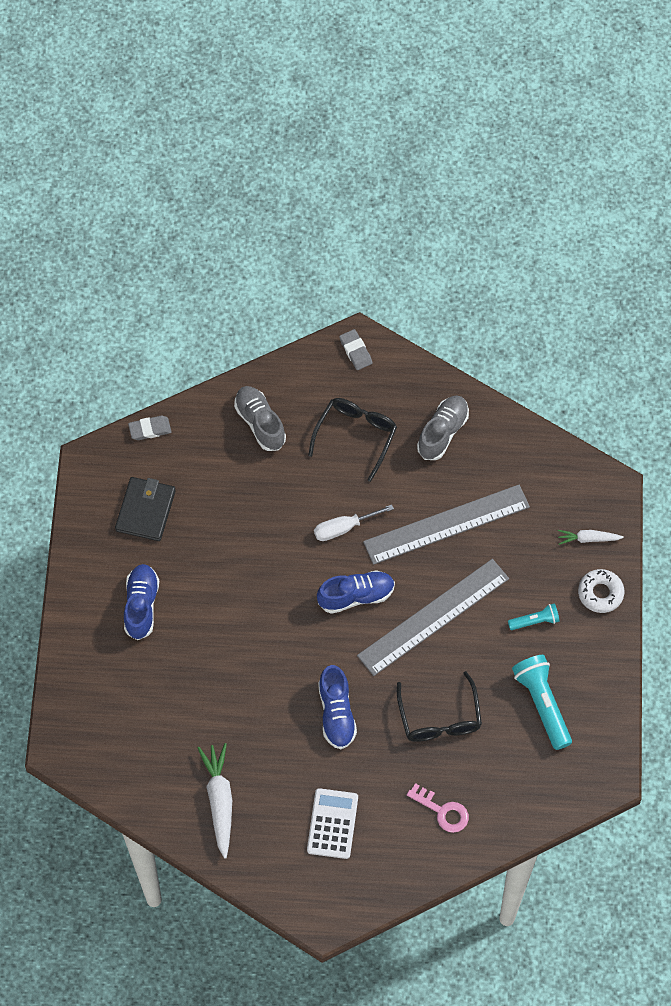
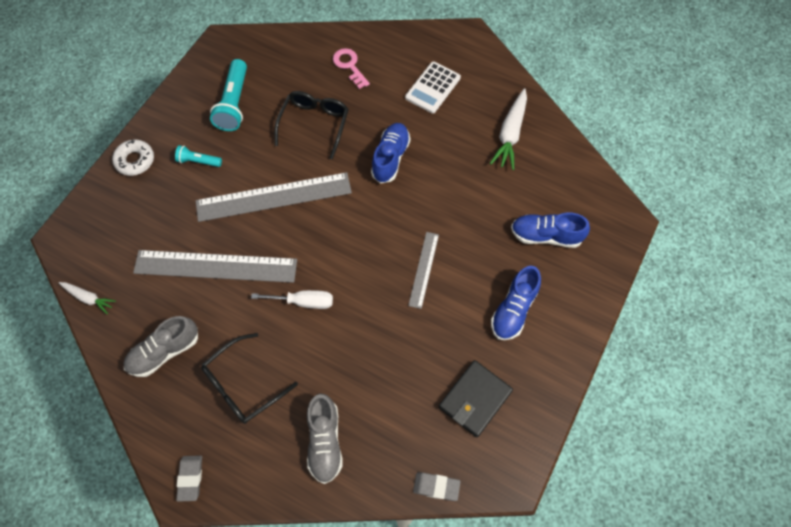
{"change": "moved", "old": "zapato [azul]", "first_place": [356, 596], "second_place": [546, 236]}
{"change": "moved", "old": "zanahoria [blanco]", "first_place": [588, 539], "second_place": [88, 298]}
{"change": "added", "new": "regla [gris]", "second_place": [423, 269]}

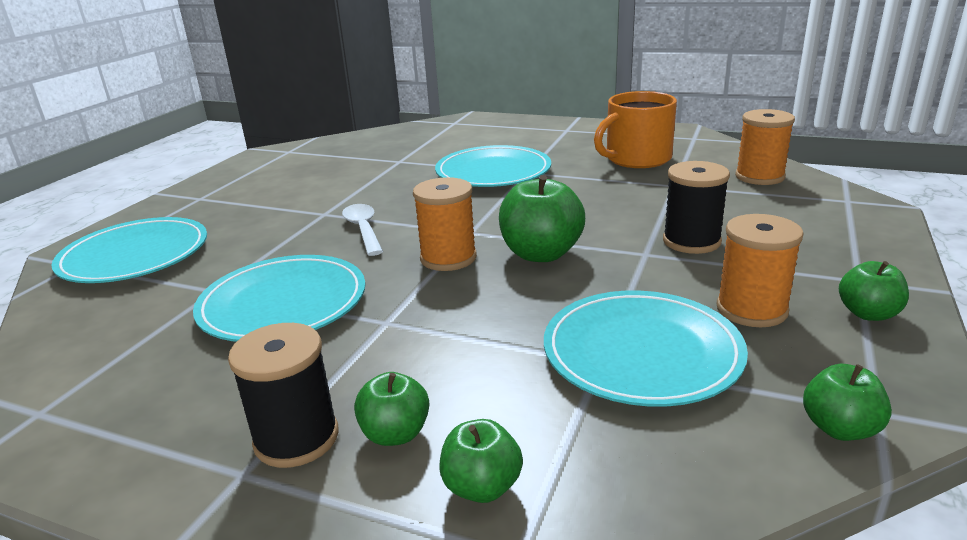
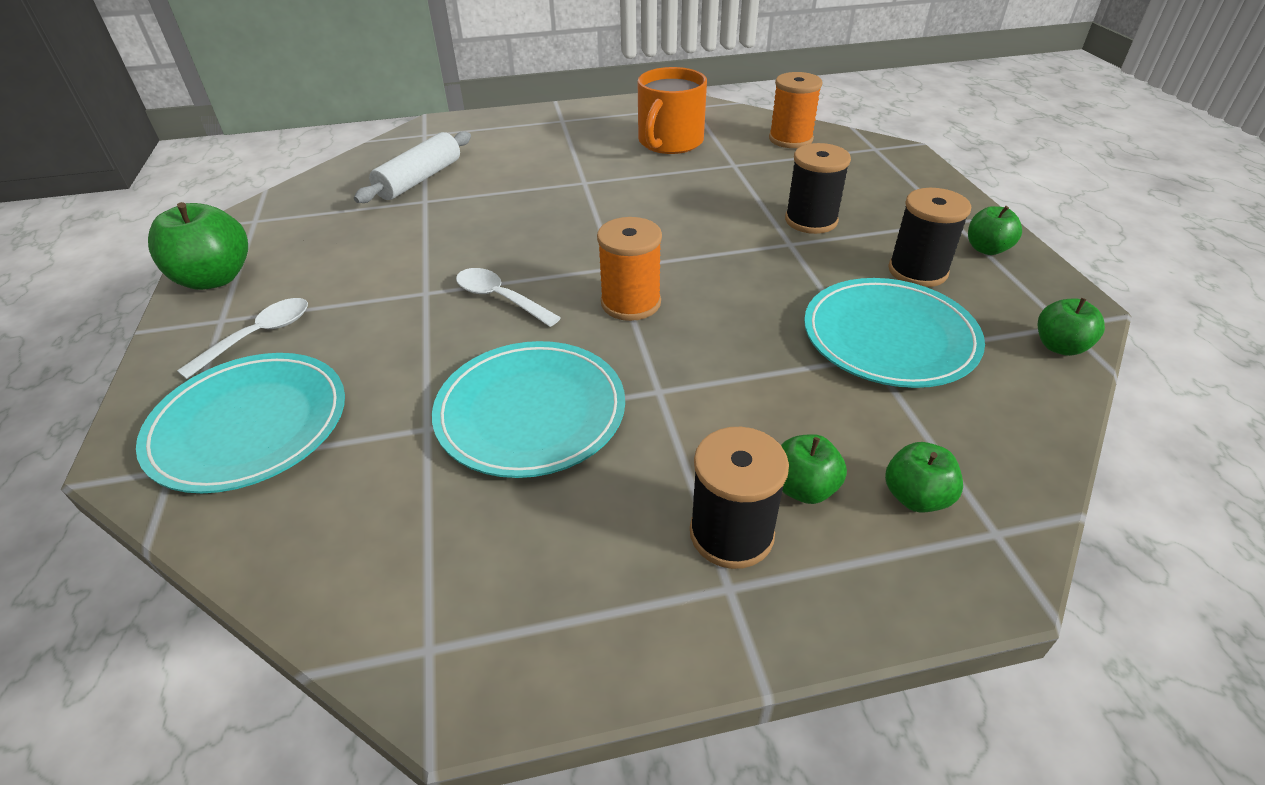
{"change": "removed", "old": "plato [turquesa]", "first_place": [493, 172]}
{"change": "moved", "old": "manzana [verde]", "first_place": [541, 254], "second_place": [215, 278]}
{"change": "recoloured", "old": "carrete [naranja]", "new": "carrete [negro]", "first_place": [751, 309], "second_place": [917, 271]}
{"change": "added", "new": "cuchara [blanco]", "second_place": [259, 336]}
{"change": "added", "new": "rodillo [blanco]", "second_place": [420, 179]}

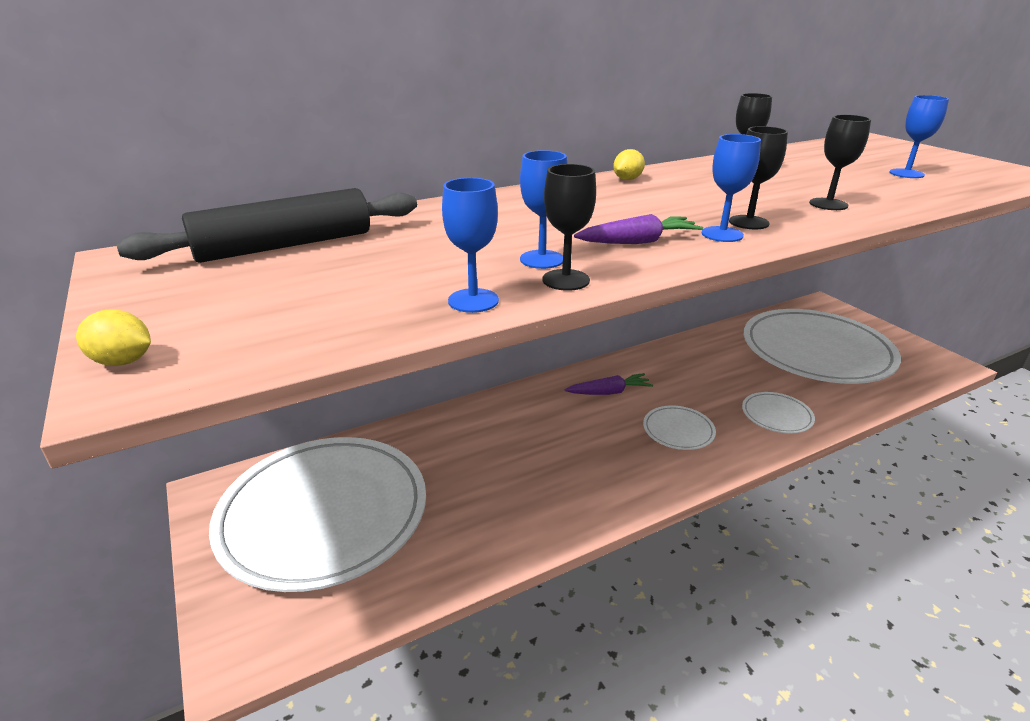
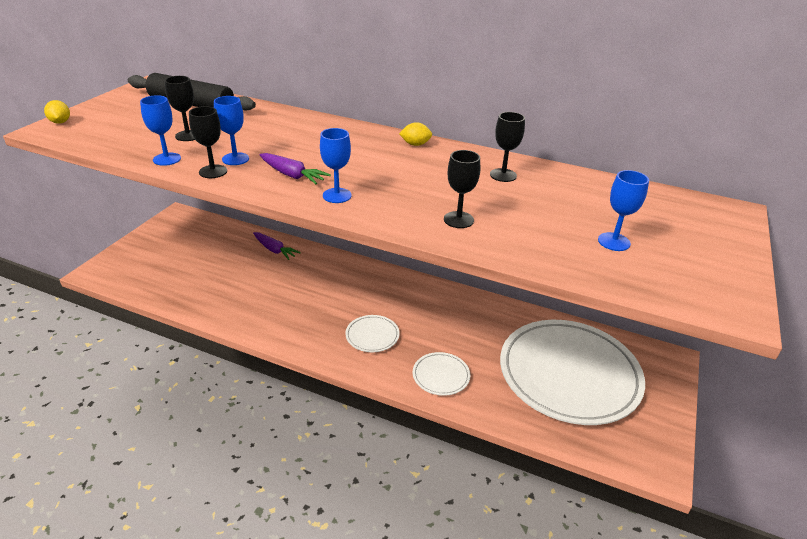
{"change": "removed", "old": "plato [blanco]", "first_place": [324, 515]}
{"change": "moved", "old": "zanahoria [morado]", "first_place": [609, 392], "second_place": [275, 250]}
{"change": "moved", "old": "copa [negro]", "first_place": [748, 222], "second_place": [188, 136]}

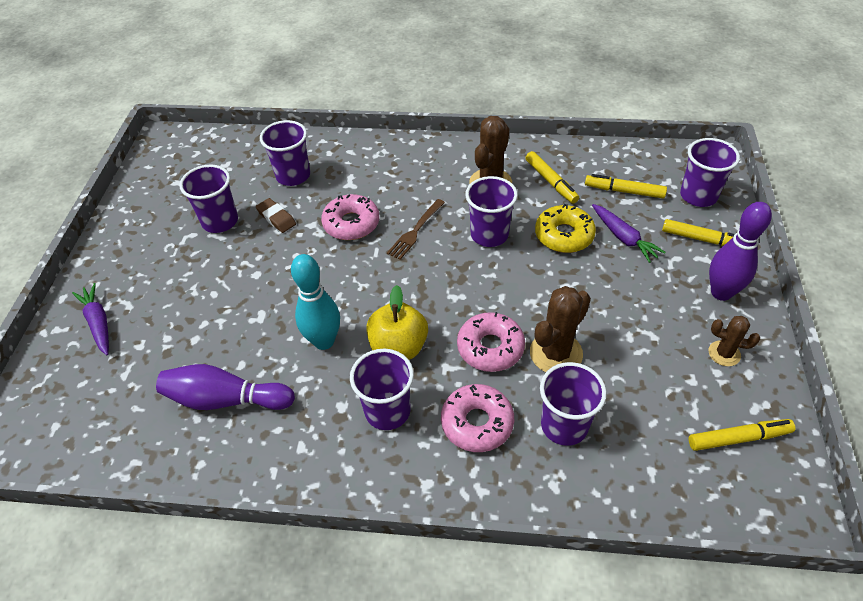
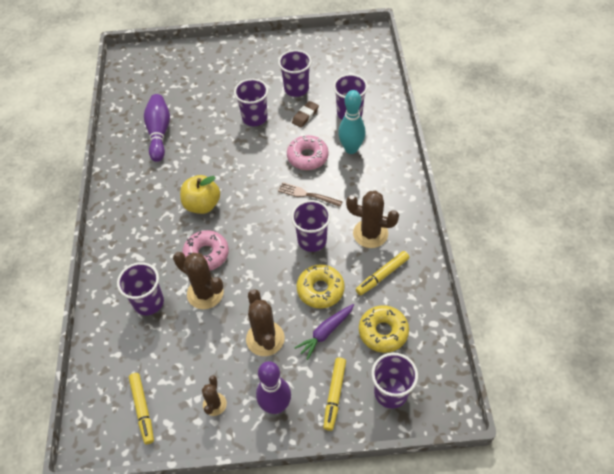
{"change": "removed", "old": "zanahoria [morado]", "first_place": [98, 323]}
{"change": "moved", "old": "bolo [turquesa]", "first_place": [324, 341], "second_place": [351, 149]}
{"change": "moved", "old": "vaso [morado]", "first_place": [387, 411], "second_place": [254, 118]}
{"change": "removed", "old": "rosquilla [rosa]", "first_place": [477, 423]}
{"change": "replaced", "old": "rotulador [amarillo]", "new": "rosquilla [amarillo]", "first_place": [624, 191], "second_place": [383, 332]}
{"change": "added", "new": "cactus [marrón]", "second_place": [265, 339]}

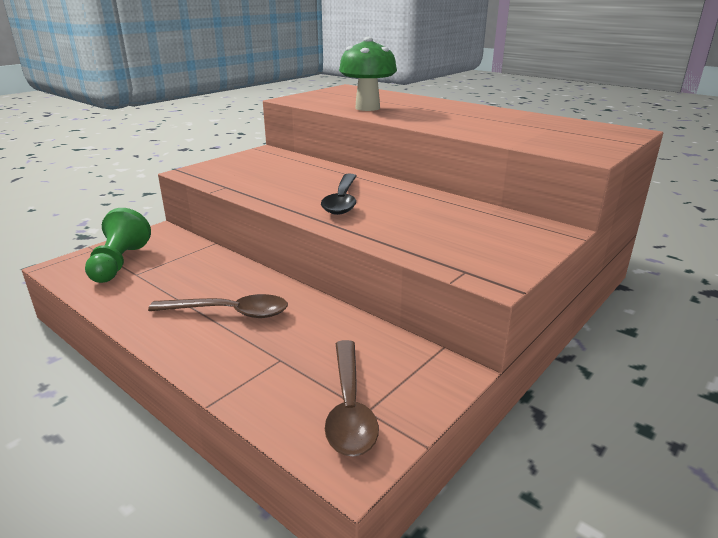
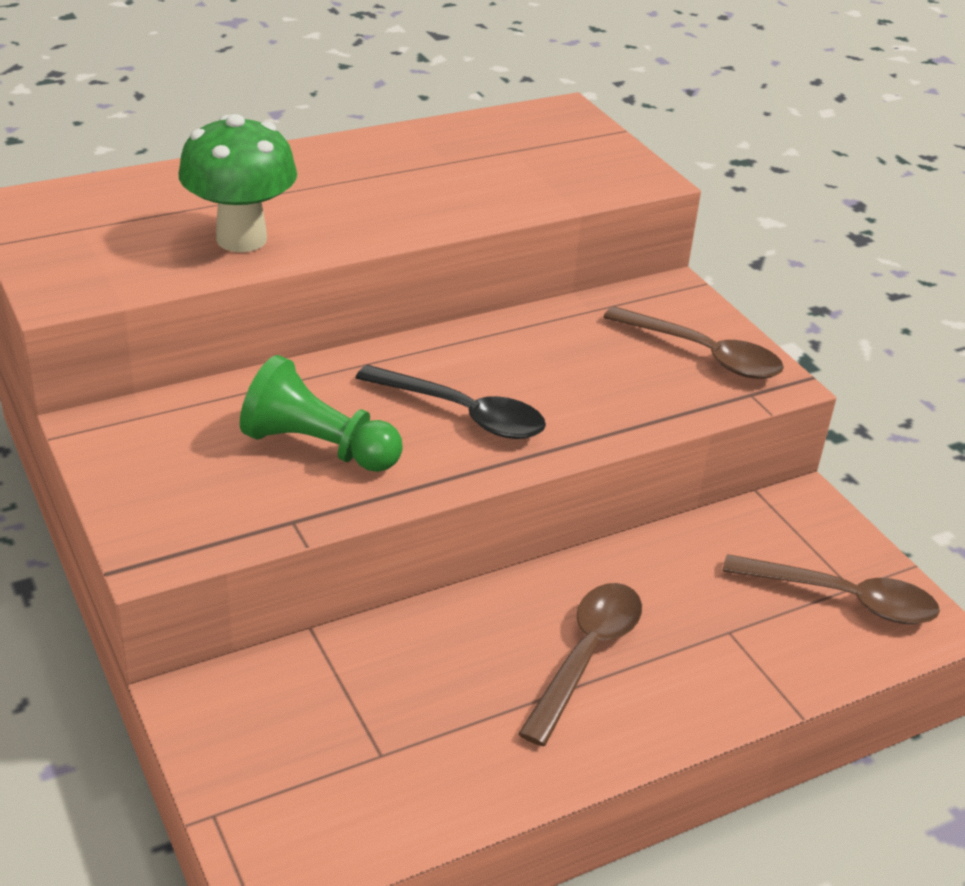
{"change": "moved", "old": "peón [verde]", "first_place": [119, 263], "second_place": [318, 447]}
{"change": "added", "new": "cuchara [marrón]", "second_place": [703, 354]}

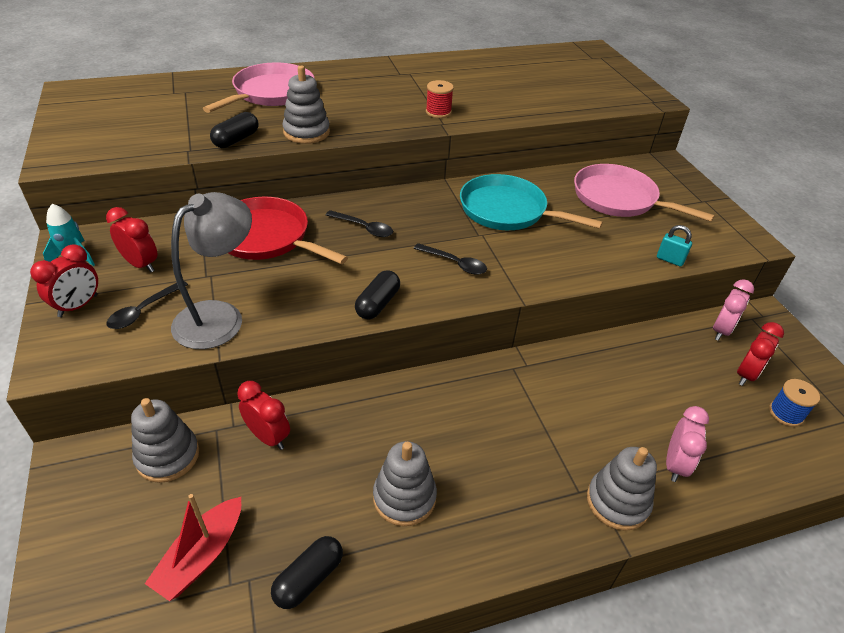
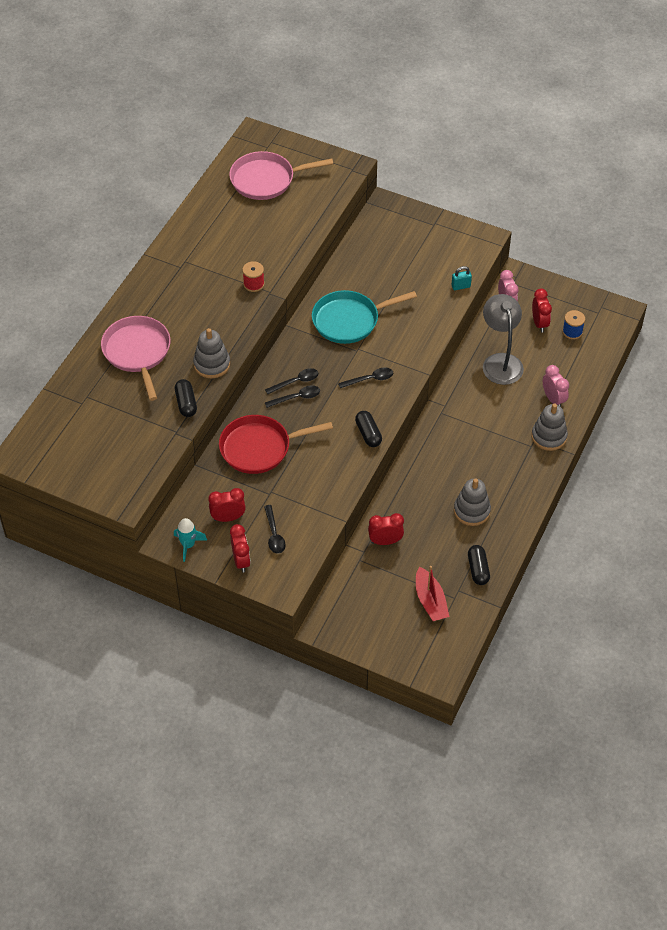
{"change": "removed", "old": "juguete apilable [gris]", "first_place": [167, 456]}
{"change": "moved", "old": "lámpara [gris]", "first_place": [219, 316], "second_place": [500, 362]}
{"change": "moved", "old": "sartén [rosa]", "first_place": [618, 199], "second_place": [266, 180]}
{"change": "added", "new": "cuchara [negro]", "second_place": [296, 382]}

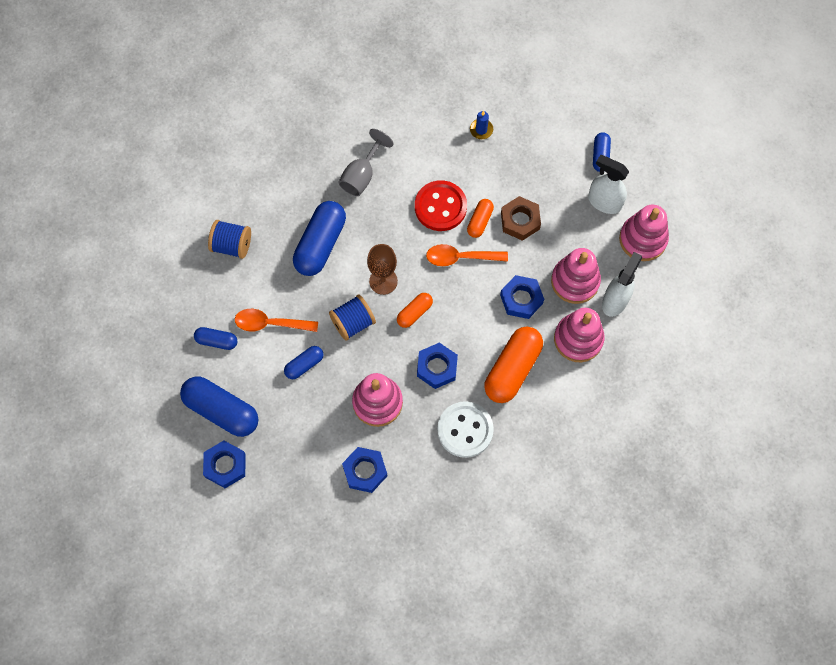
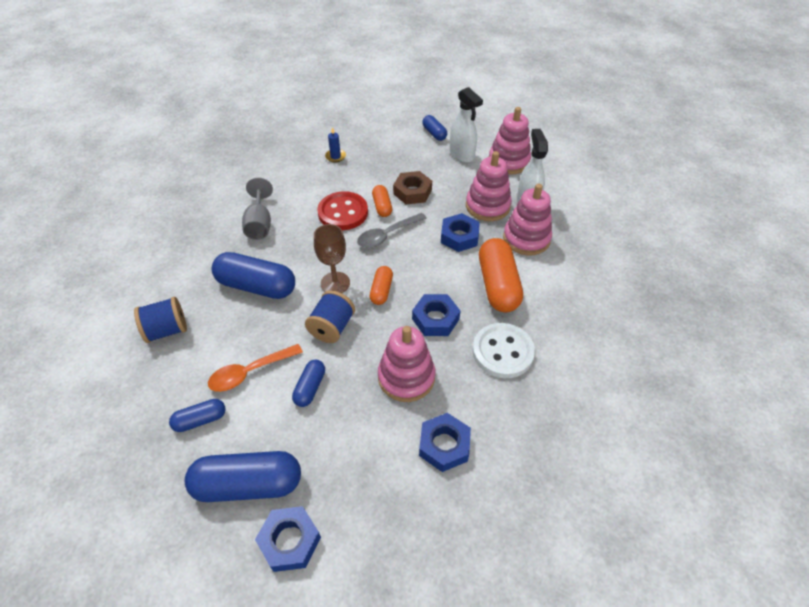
{"change": "turned", "old": "cápsula [azul]", "first_place": [320, 244], "second_place": [257, 286], "degrees": -60}
{"change": "recoloured", "old": "cuchara [naranja]", "new": "cuchara [gris]", "first_place": [460, 257], "second_place": [387, 235]}
{"change": "turned", "old": "pulverizador [blanco]", "first_place": [604, 202], "second_place": [462, 155], "degrees": -120}

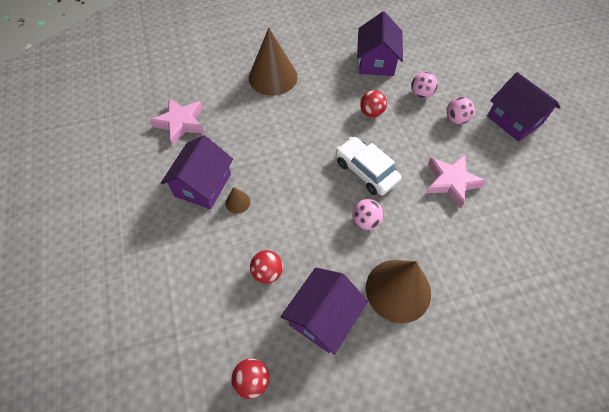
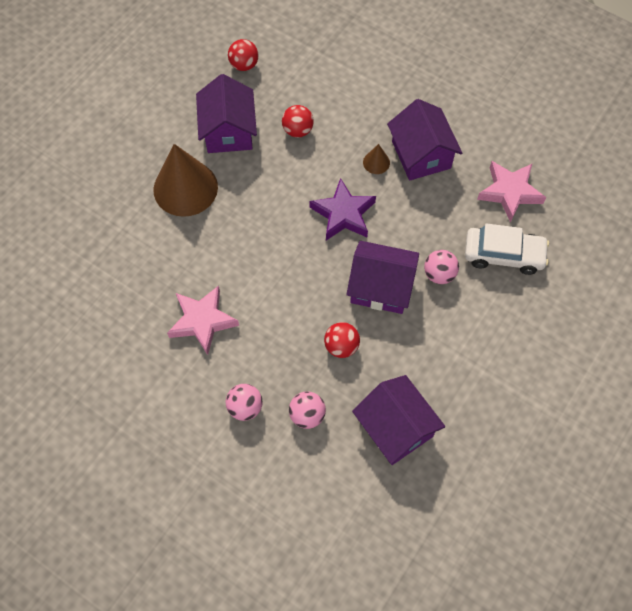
{"change": "removed", "old": "cono [marrón]", "first_place": [273, 77]}
{"change": "moved", "old": "coche [blanco]", "first_place": [366, 171], "second_place": [503, 255]}
{"change": "moved", "old": "pelota [rosa]", "first_place": [365, 221], "second_place": [439, 274]}
{"change": "moved", "old": "casa [morado]", "first_place": [514, 120], "second_place": [381, 287]}
{"change": "added", "new": "estrella [morado]", "second_place": [343, 214]}

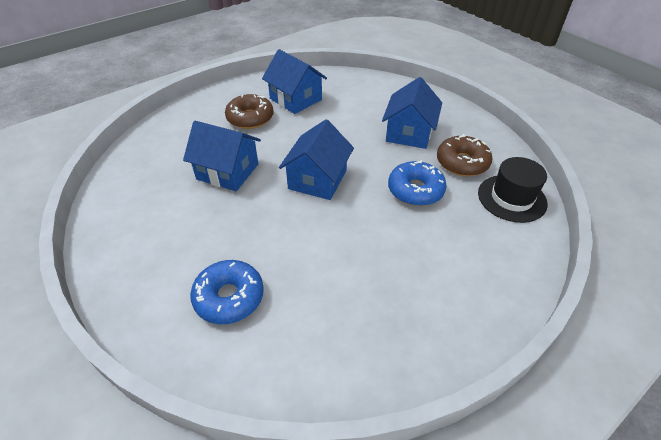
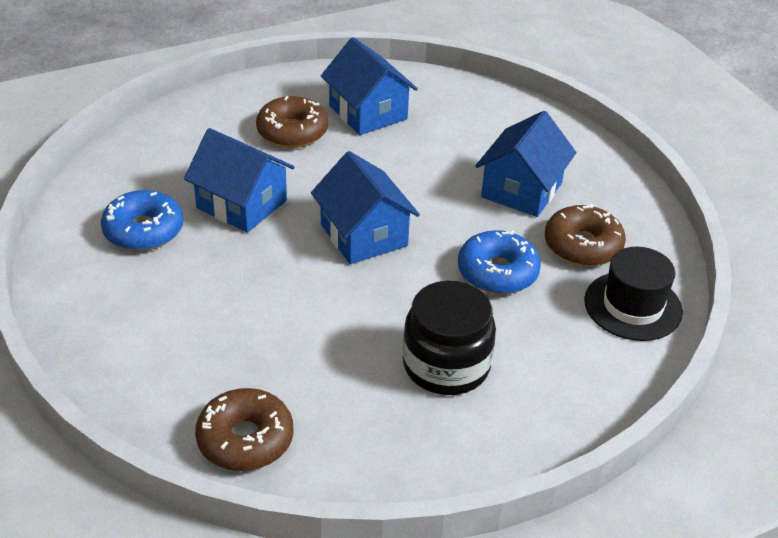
{"change": "moved", "old": "rosquilla [azul]", "first_place": [229, 297], "second_place": [143, 231]}
{"change": "turned", "old": "casa [azul]", "first_place": [317, 179], "second_place": [364, 235], "degrees": -60}
{"change": "added", "new": "rosquilla [marrón]", "second_place": [245, 439]}
{"change": "added", "new": "tarro [negro]", "second_place": [446, 365]}

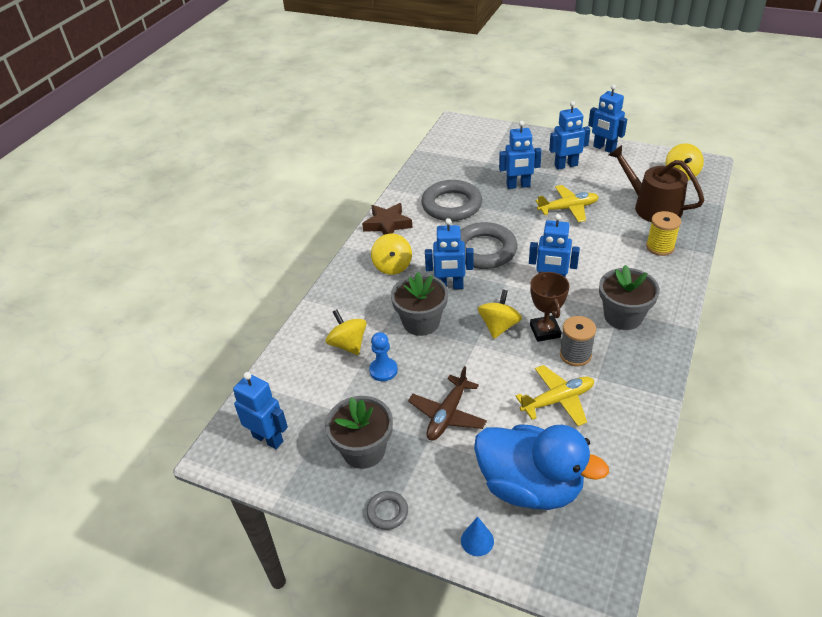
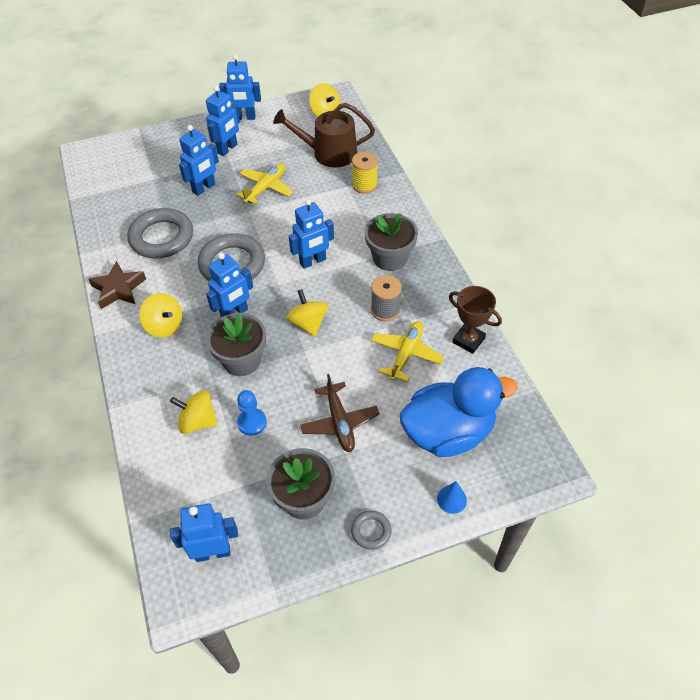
{"change": "moved", "old": "trofeo [marrón]", "first_place": [545, 331], "second_place": [468, 340]}

